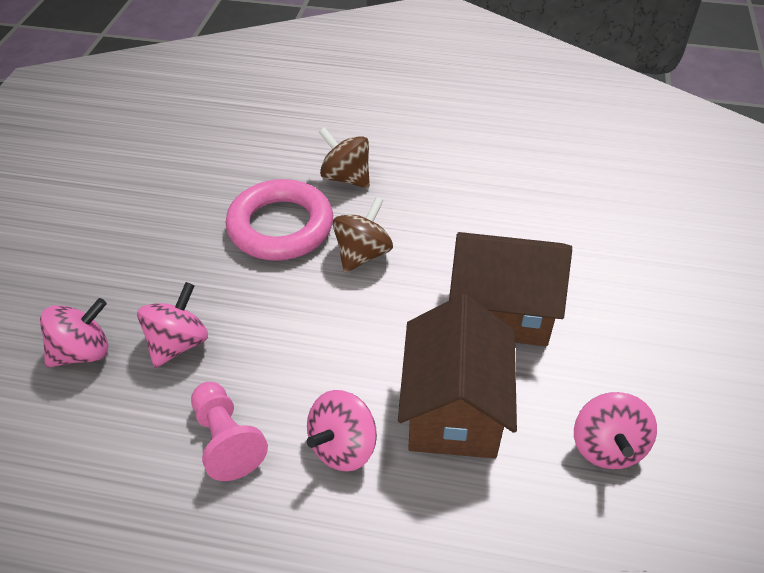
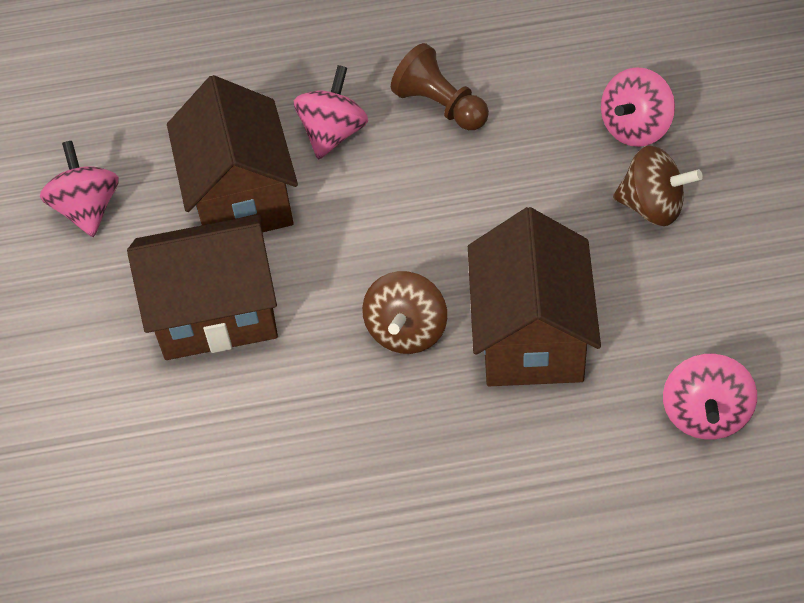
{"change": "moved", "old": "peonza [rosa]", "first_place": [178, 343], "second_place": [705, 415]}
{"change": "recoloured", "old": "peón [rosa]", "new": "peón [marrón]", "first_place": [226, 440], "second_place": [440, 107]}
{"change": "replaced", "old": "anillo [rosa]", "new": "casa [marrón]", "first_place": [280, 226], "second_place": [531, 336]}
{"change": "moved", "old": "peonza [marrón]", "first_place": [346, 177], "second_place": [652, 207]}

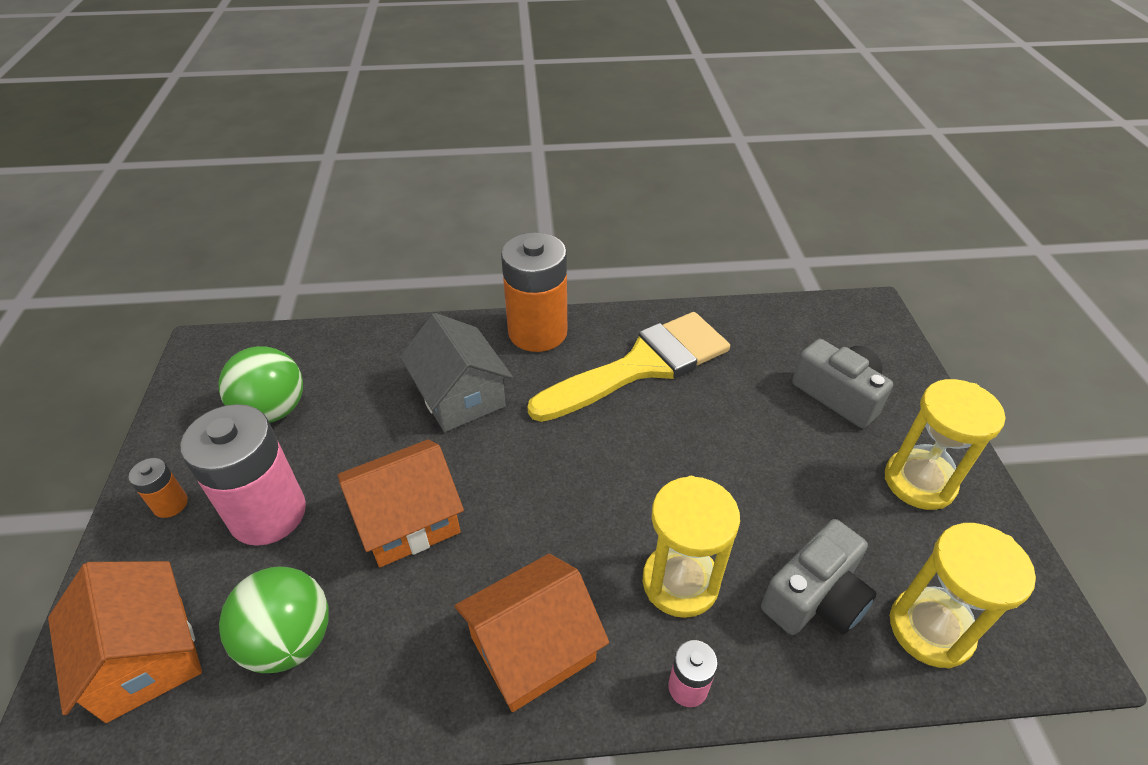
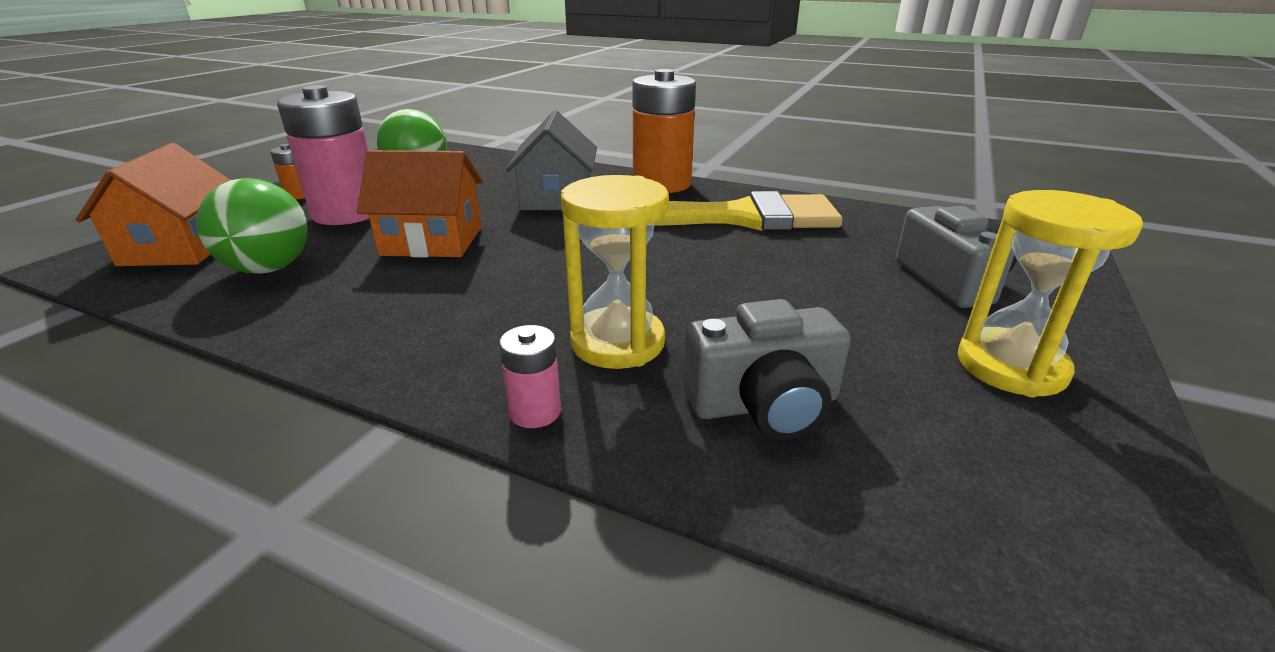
{"change": "removed", "old": "casa [naranja]", "first_place": [532, 648]}
{"change": "removed", "old": "reloj de arena [amarillo]", "first_place": [930, 629]}

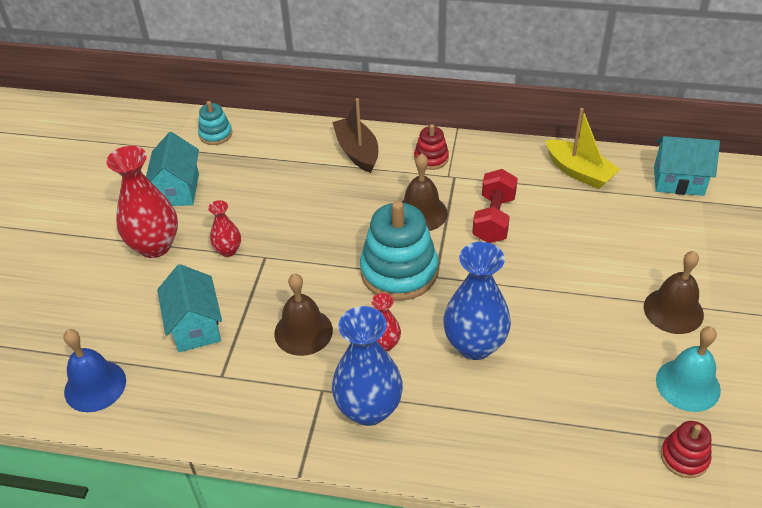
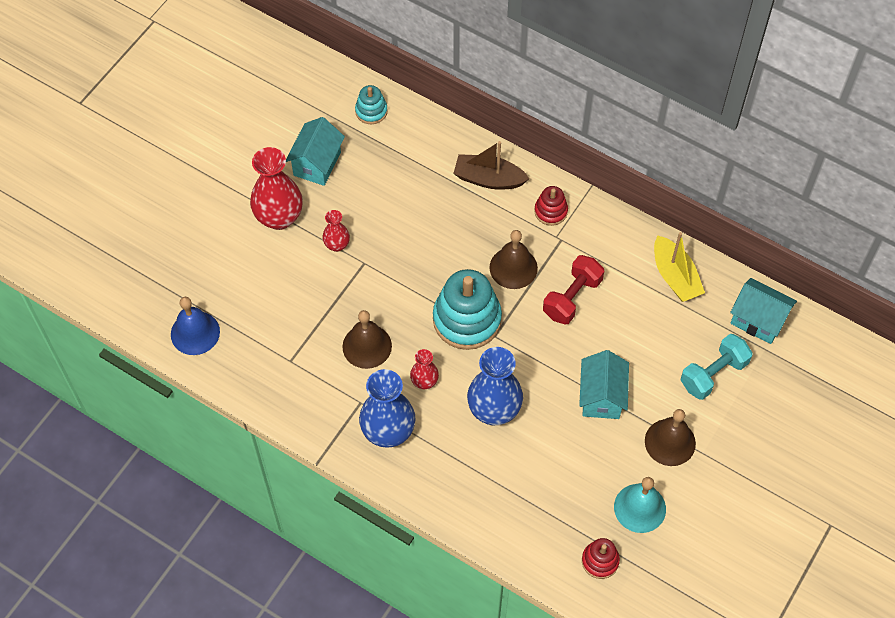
{"change": "moved", "old": "casa [turquesa]", "first_place": [195, 326], "second_place": [601, 396]}
{"change": "turned", "old": "barco [marrón]", "first_place": [357, 152], "second_place": [488, 179], "degrees": -75}
{"change": "added", "new": "mancuerna [turquesa]", "second_place": [713, 374]}

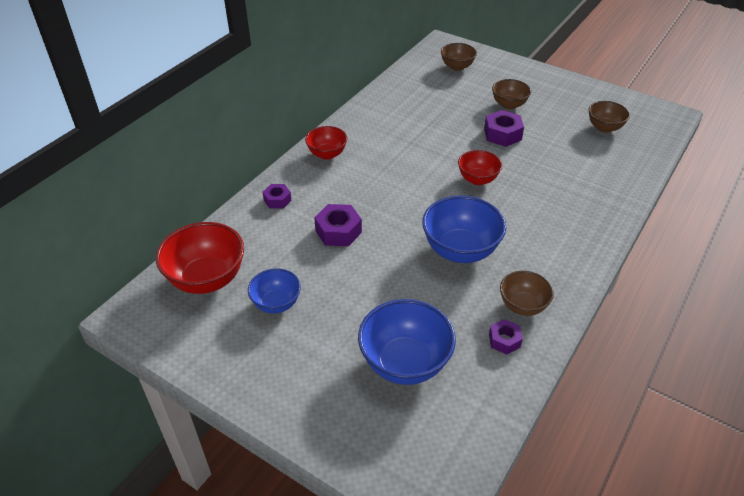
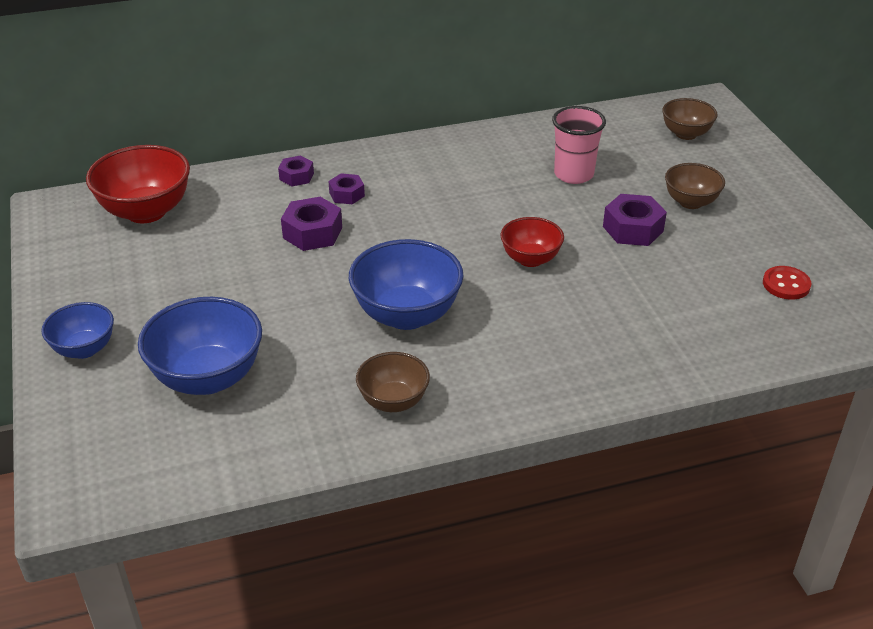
{"change": "moved", "old": "cuenco [azul]", "first_place": [276, 304], "second_place": [84, 349]}
{"change": "removed", "old": "cuenco [rojo]", "first_place": [327, 154]}
{"change": "moved", "old": "tuerca [morado]", "first_place": [504, 340], "second_place": [346, 194]}
{"change": "replaced", "old": "cuenco [marrón]", "new": "botón [rojo]", "first_place": [604, 128], "second_place": [786, 284]}
{"change": "added", "new": "vaso [rosa]", "second_place": [573, 174]}

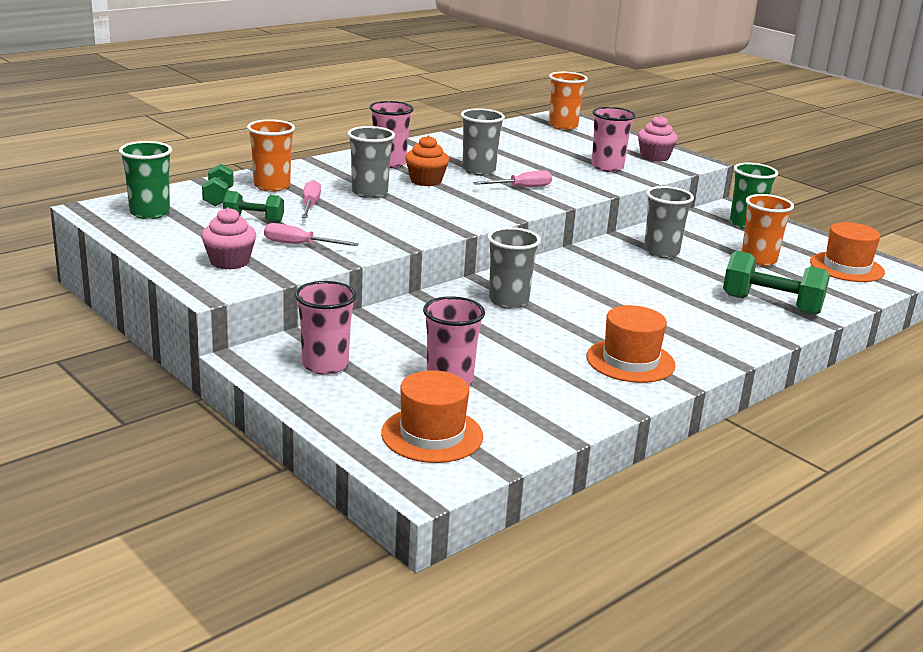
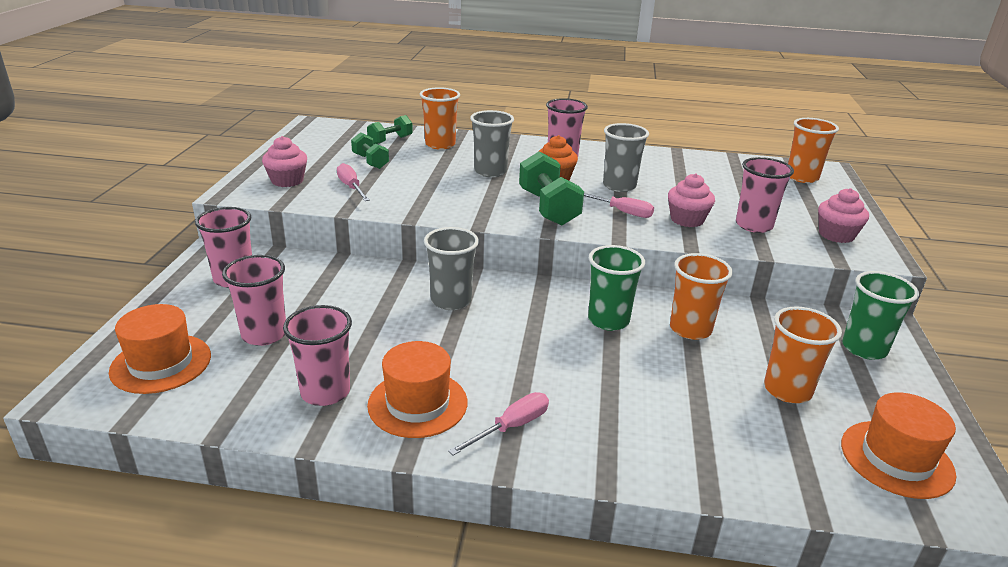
{"change": "moved", "old": "vaso [verde]", "first_place": [150, 213], "second_place": [608, 320]}
{"change": "moved", "old": "destornillador [rosa]", "first_place": [310, 205], "second_place": [511, 427]}
{"change": "recoloured", "old": "vaso [gris]", "new": "vaso [naranja]", "first_place": [661, 252], "second_place": [690, 329]}
{"change": "moved", "old": "mancuerna [verde]", "first_place": [771, 305], "second_place": [548, 208]}
{"change": "added", "new": "vaso [rosa]", "second_place": [325, 392]}
{"change": "added", "new": "magdalena [rosa]", "second_place": [687, 220]}

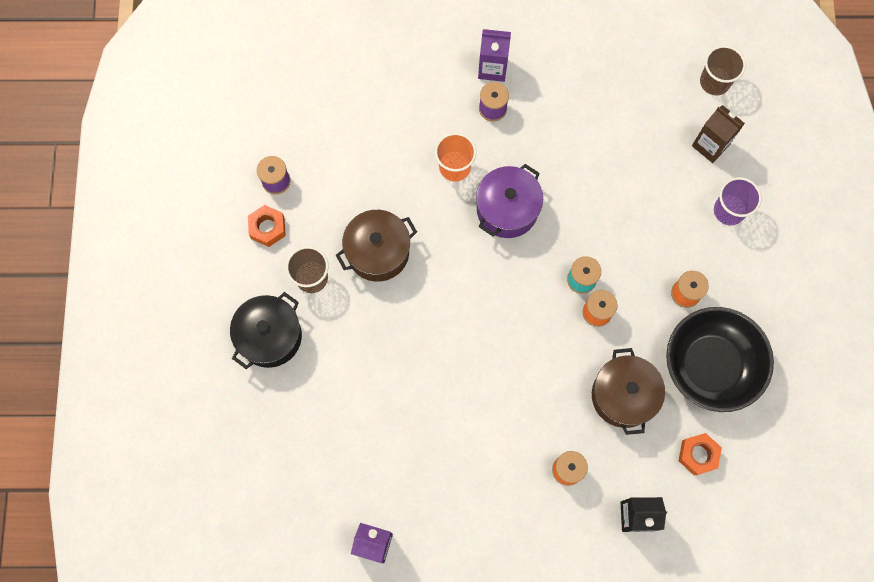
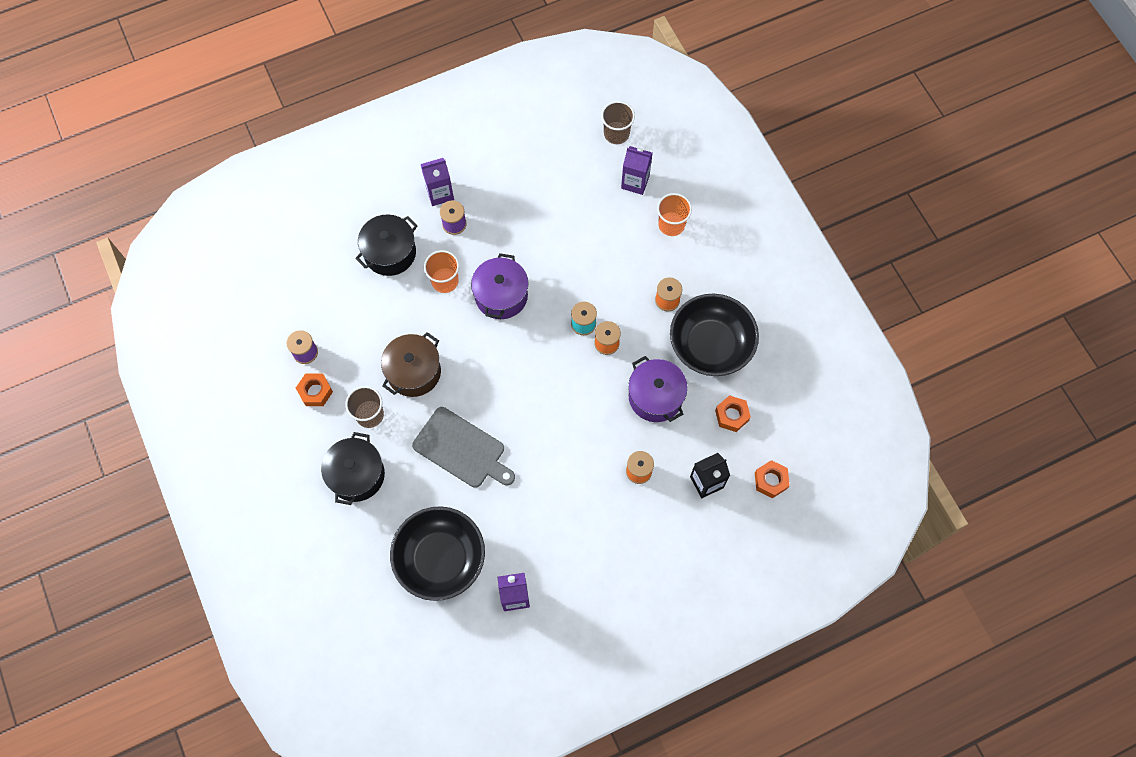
{"change": "recoloured", "old": "olla [marrón]", "new": "olla [morado]", "first_place": [623, 396], "second_place": [655, 397]}
{"change": "recoloured", "old": "cartón de leche [marrón]", "new": "cartón de leche [morado]", "first_place": [710, 145], "second_place": [635, 182]}
{"change": "recoloured", "old": "vaso [morado]", "new": "vaso [naranja]", "first_place": [729, 211], "second_place": [671, 225]}
{"change": "added", "new": "olla [negro]", "second_place": [390, 253]}
{"change": "added", "new": "cuenco [negro]", "second_place": [440, 559]}
{"change": "added", "new": "tabla de cortar [gris]", "second_place": [462, 449]}
{"change": "added", "new": "tuerca [naranja]", "second_place": [770, 481]}

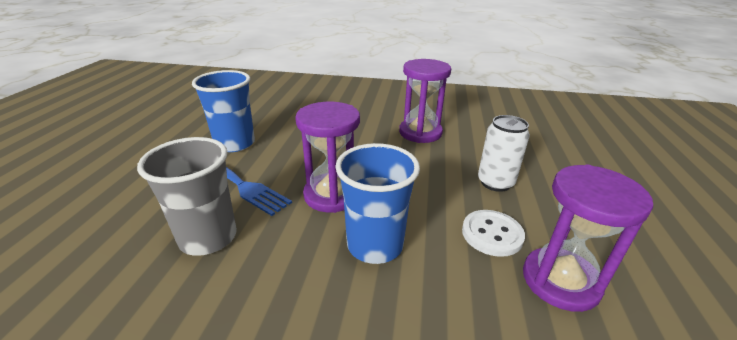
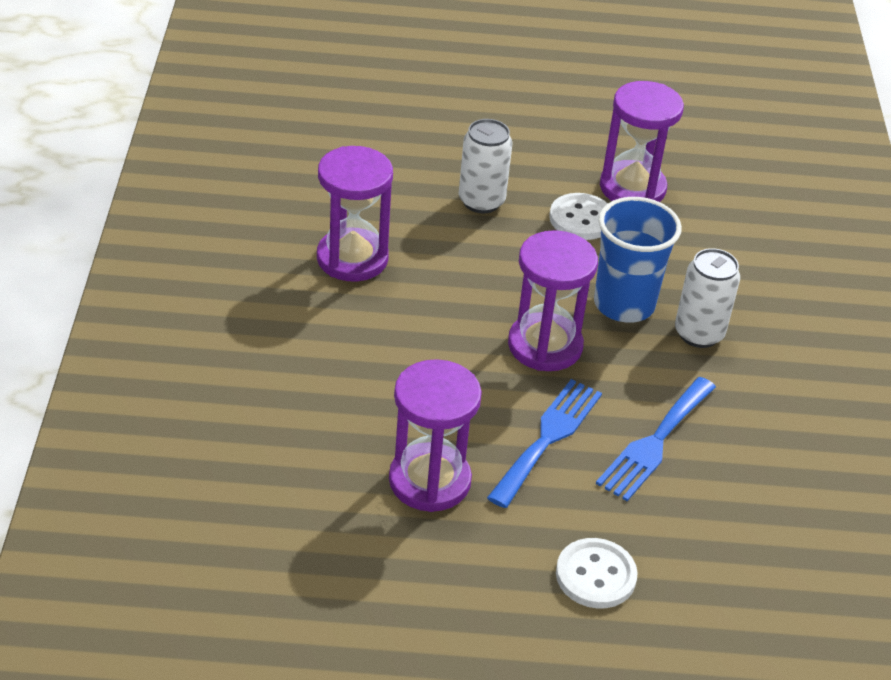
{"change": "replaced", "old": "vaso [gris]", "new": "tenedor [azul]", "first_place": [208, 237], "second_place": [655, 442]}
{"change": "replaced", "old": "vaso [azul]", "new": "reloj de arena [morado]", "first_place": [235, 144], "second_place": [429, 481]}
{"change": "added", "new": "botón [blanco]", "second_place": [595, 575]}
{"change": "added", "new": "lata [blanco]", "second_place": [698, 333]}

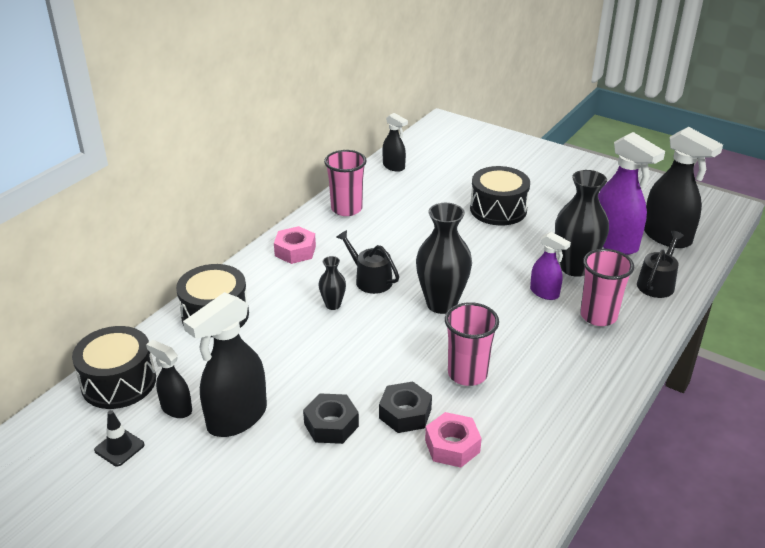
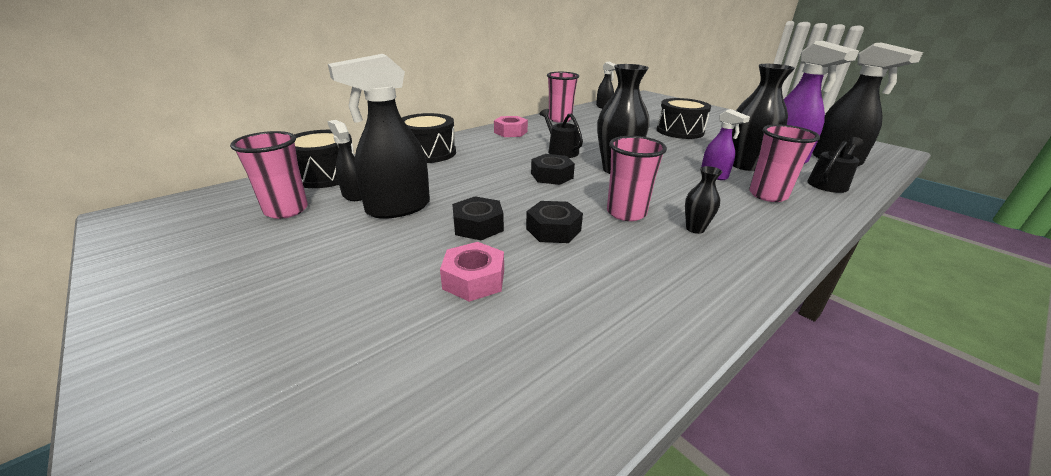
{"change": "replaced", "old": "cono de tráfico [negro]", "new": "vaso [rosa]", "first_place": [119, 447], "second_place": [286, 210]}
{"change": "moved", "old": "florero [negro]", "first_place": [333, 305], "second_place": [695, 229]}
{"change": "moved", "old": "tuerca [rosa]", "first_place": [452, 446], "second_place": [474, 279]}
{"change": "added", "new": "tuerca [negro]", "second_place": [552, 176]}

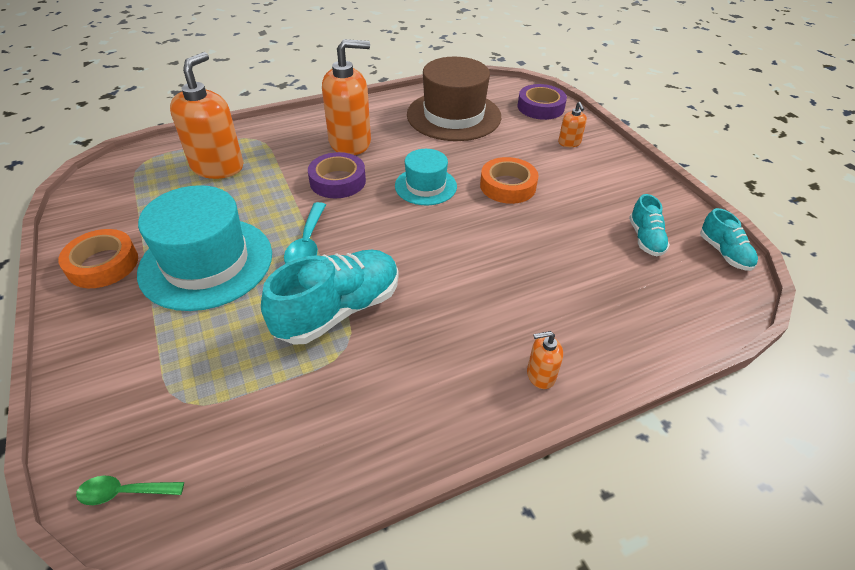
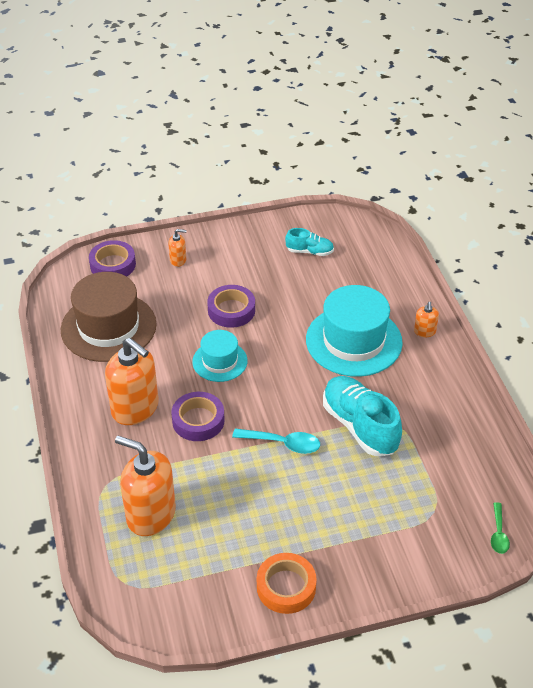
{"change": "moved", "old": "sombrero [turquesa]", "first_place": [206, 262], "second_place": [354, 341]}
{"change": "turned", "old": "dispensador de jabón [naranja]", "first_place": [350, 142], "second_place": [135, 408], "degrees": 135}
{"change": "recoloured", "old": "cinta adhesiva [naranja]", "new": "cinta adhesiva [morado]", "first_place": [507, 186], "second_place": [231, 310]}
{"change": "removed", "old": "zapato [turquesa]", "first_place": [724, 253]}

